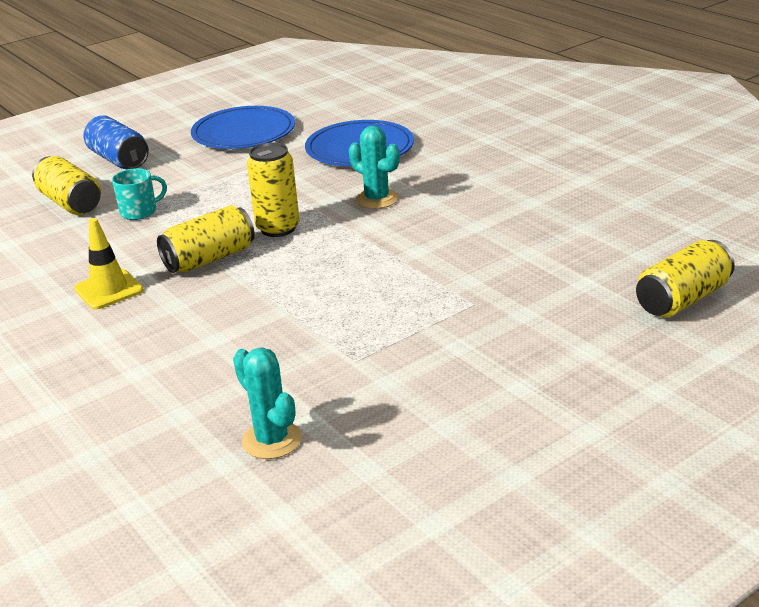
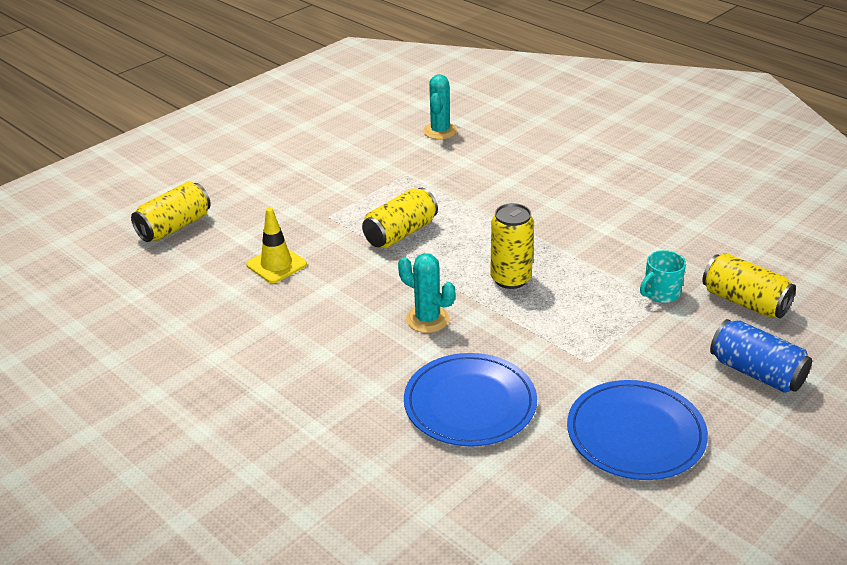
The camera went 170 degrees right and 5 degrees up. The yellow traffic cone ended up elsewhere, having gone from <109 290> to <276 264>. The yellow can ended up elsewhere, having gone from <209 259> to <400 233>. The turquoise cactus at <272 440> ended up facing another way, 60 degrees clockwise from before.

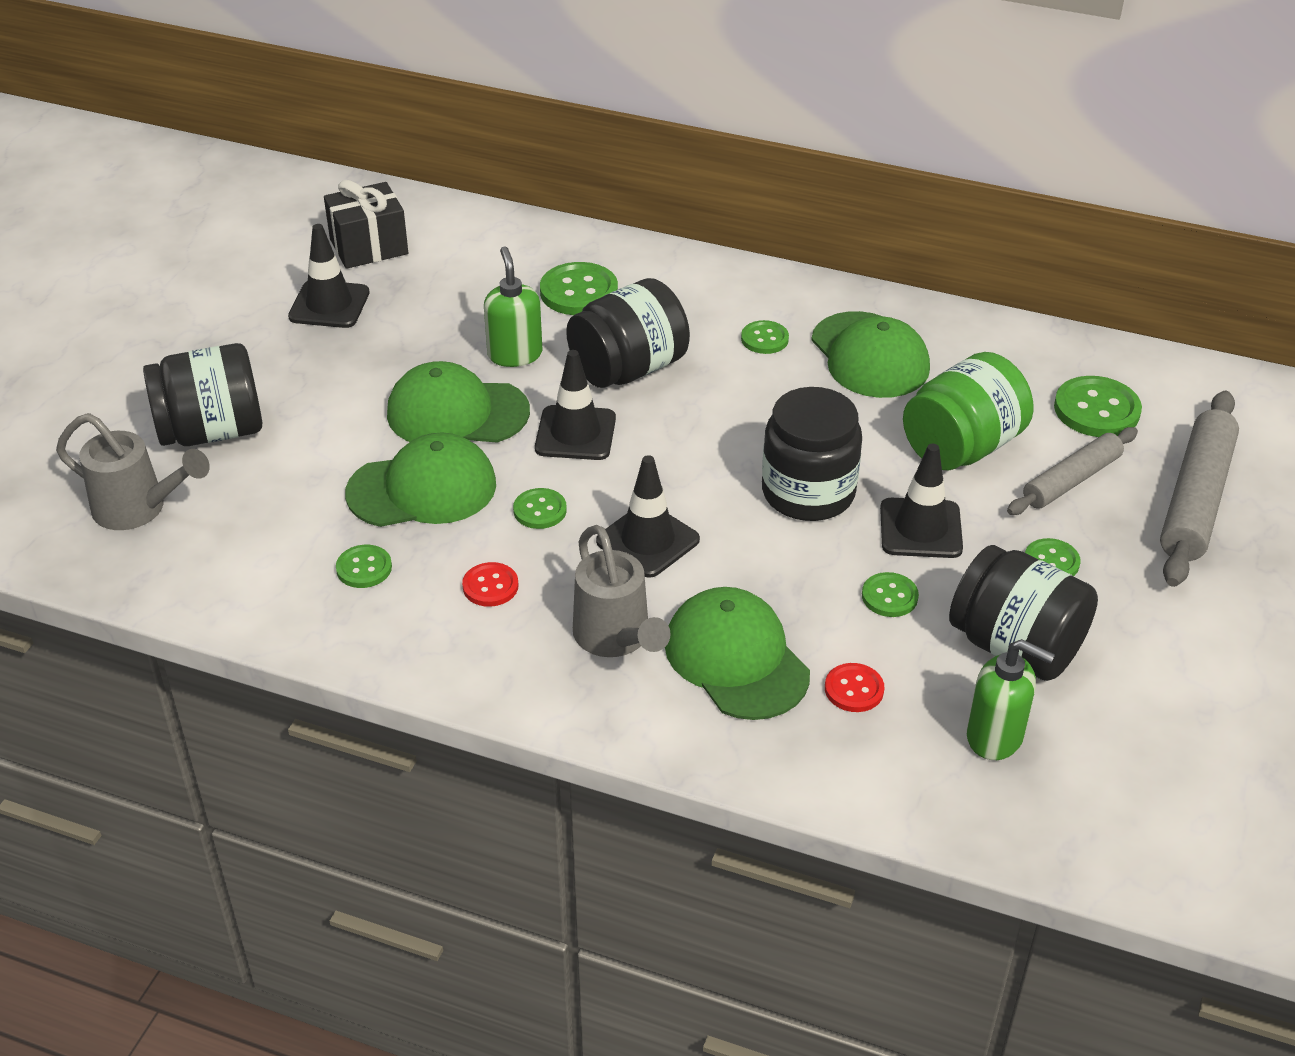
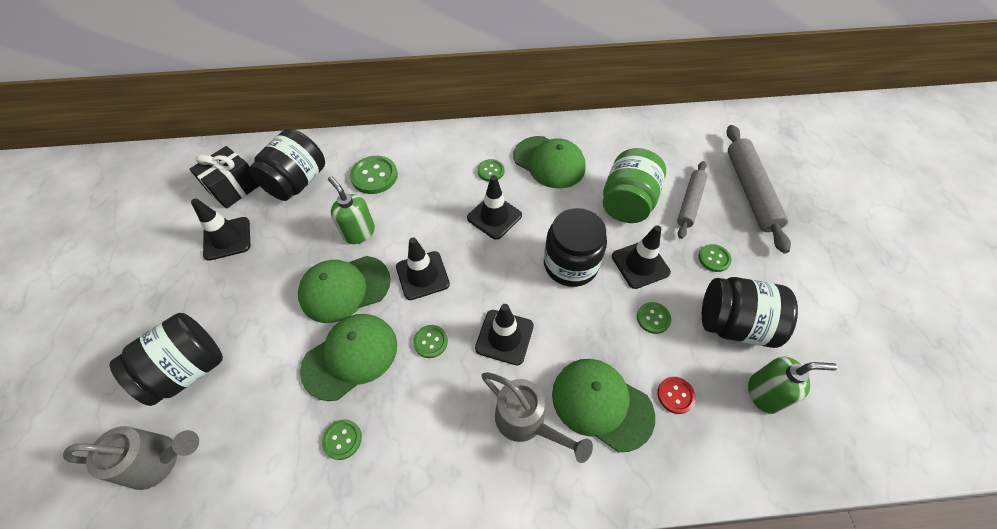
The camera went 25 degrees left and 15 degrees up. The second view lost the red button at <490 586>. The black jar ended up elsewhere, having gone from <628 369> to <297 182>. The second view lost the green button at <1096 410>. The second view gained the black traffic cone at <494 217>.

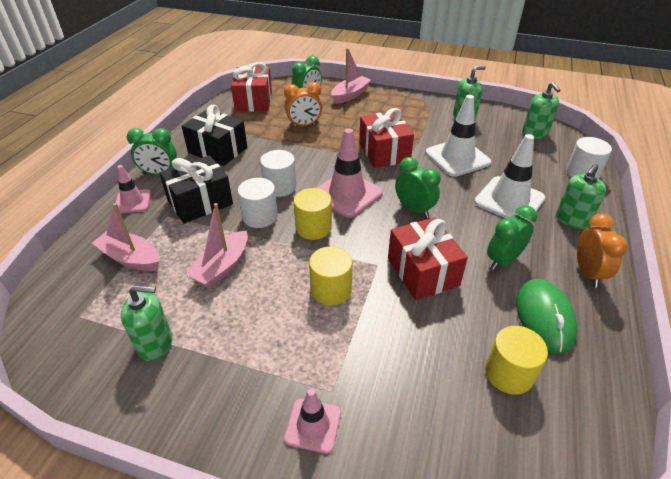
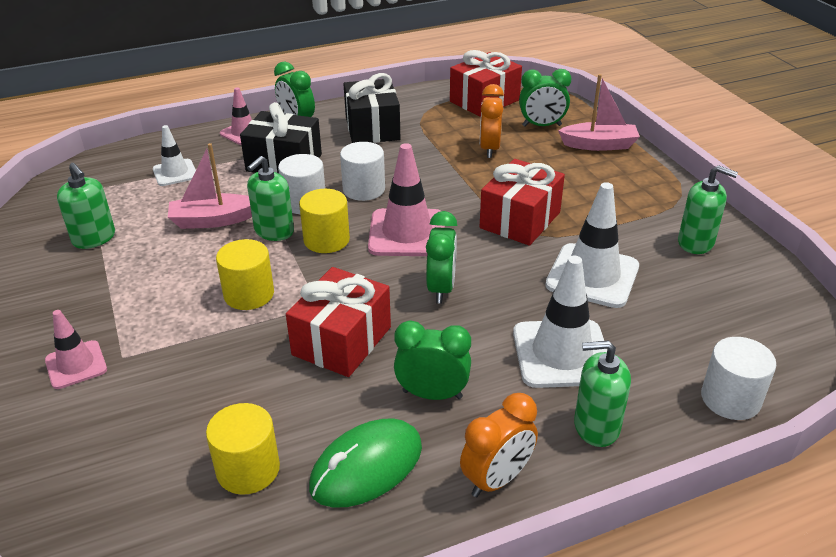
The camera went 50 degrees right and 5 degrees down. Where the pink boat stood at <131 258>, the white traffic cone came to stand at <175 173>. The orange clock at <304 125> ended up facing another way, 60 degrees clockwise from before. The green soap dispenser ended up elsewhere, having gone from <535 133> to <274 231>.

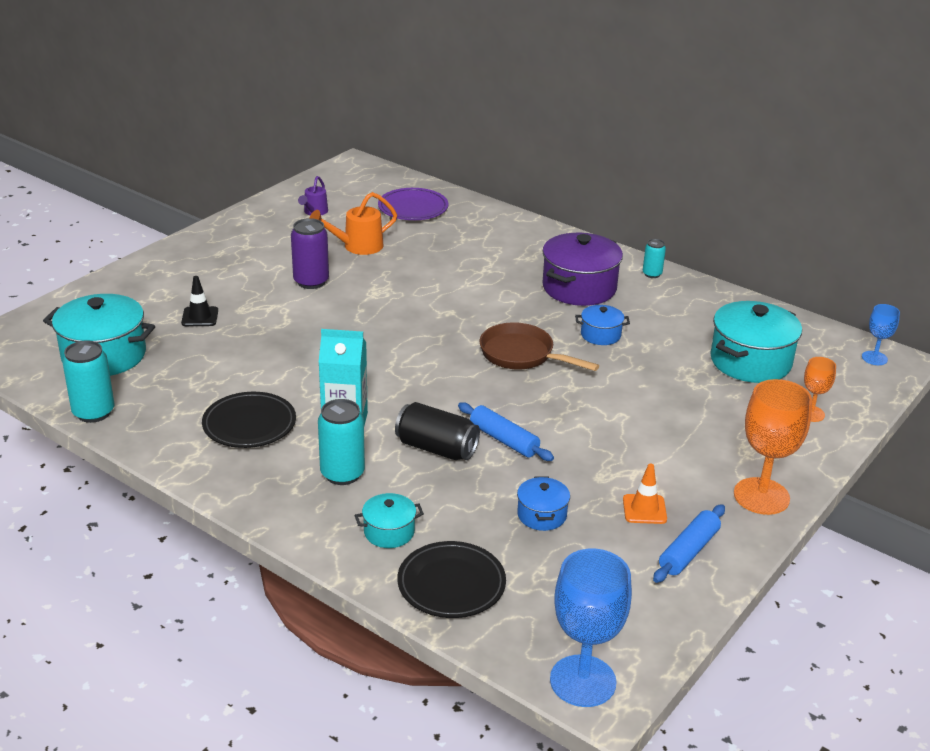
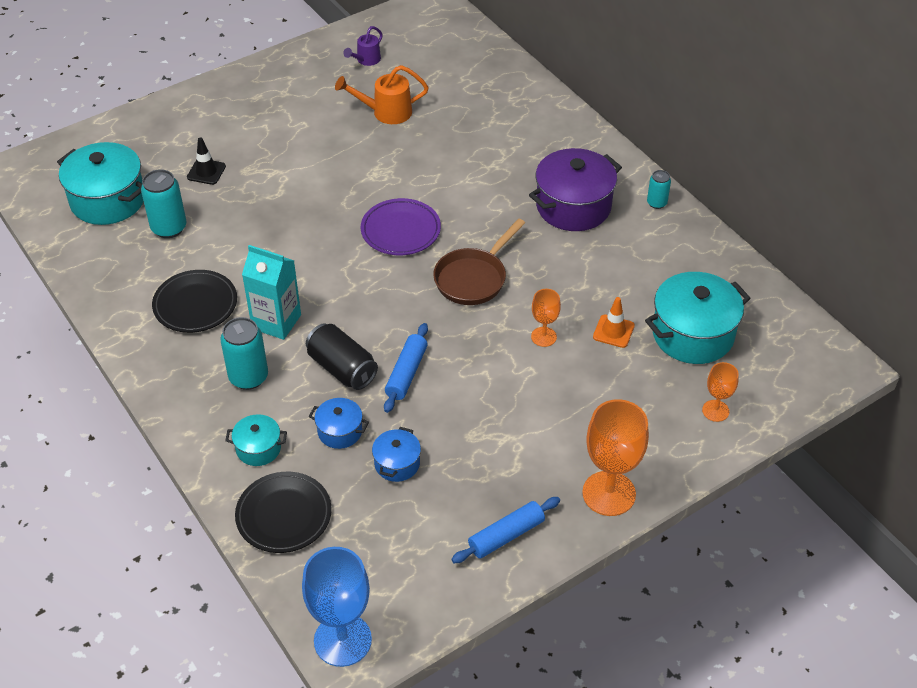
The camera went 20 degrees right and 15 degrees up. The turquoise can ended up elsewhere, having gone from <93 412> to <169 228>. The second view lost the purple can at <311 282>. The purple plate ended up elsewhere, having gone from <413 208> to <400 230>. The blue rolling pin at <504 440> ended up facing another way, 45 degrees clockwise from before. The brown pan at <521 355> ended up facing another way, 105 degrees counterclockwise from before. The blue pot ended up elsewhere, having gone from <600 335> to <340 431>. The orange traffic cone ended up elsewhere, having gone from <644 509> to <613 331>. The second view lost the blue goblet at <874 358>. The second view gained the orange goblet at <543 337>.

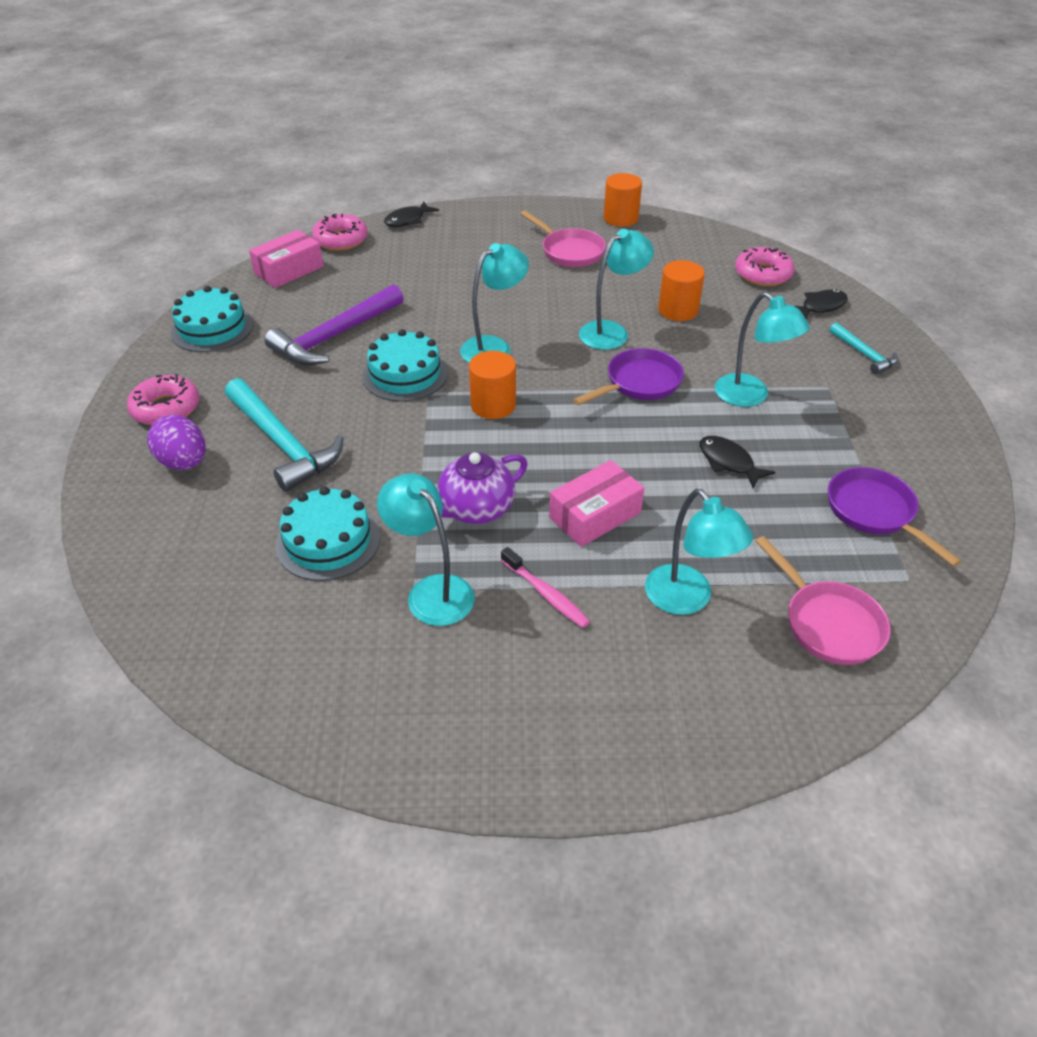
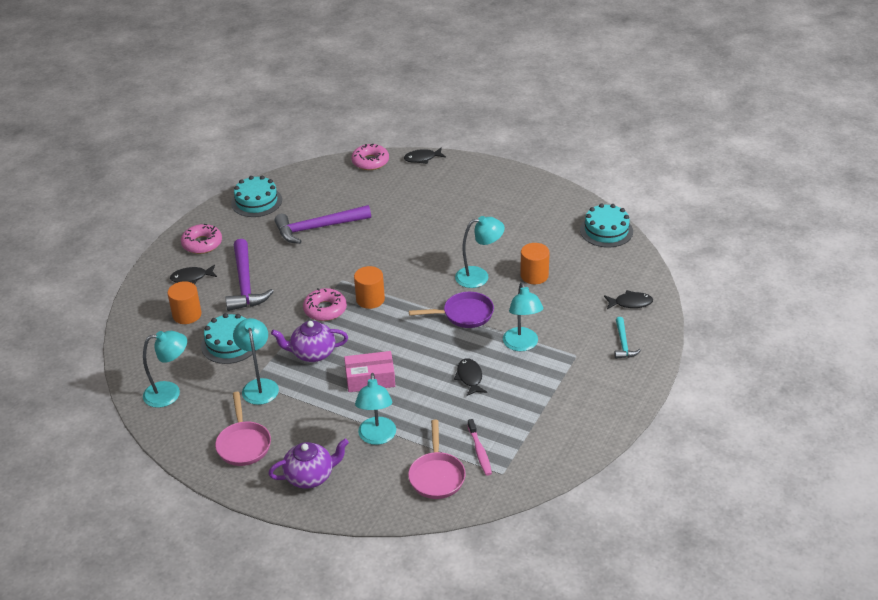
The camera went 30 degrees right and 5 degrees down. Where the purple egg stood at <184 462>, the black fish came to stand at <191 277>. What was the turquoise hammer at <282 444> turned into the purple hammer at <245 284>. The second view lost the pink box at <289 270>. The turquoise cake ended up elsewhere, having gone from <405 374> to <606 231>. The turquoise lamp ended up elsewhere, having gone from <494 347> to <170 393>. The pink toothbrush ended up elsewhere, having gone from <546 594> to <479 452>. The pink pan ended up elsewhere, having gone from <569 251> to <243 444>. The orange cylinder ended up elsewhere, having gone from <620 218> to <187 315>. The pink donut ended up elsewhere, having gone from <763 274> to <325 309>. The second view lost the purple pan at <874 512>. The second view gained the purple teapot at <310 476>.

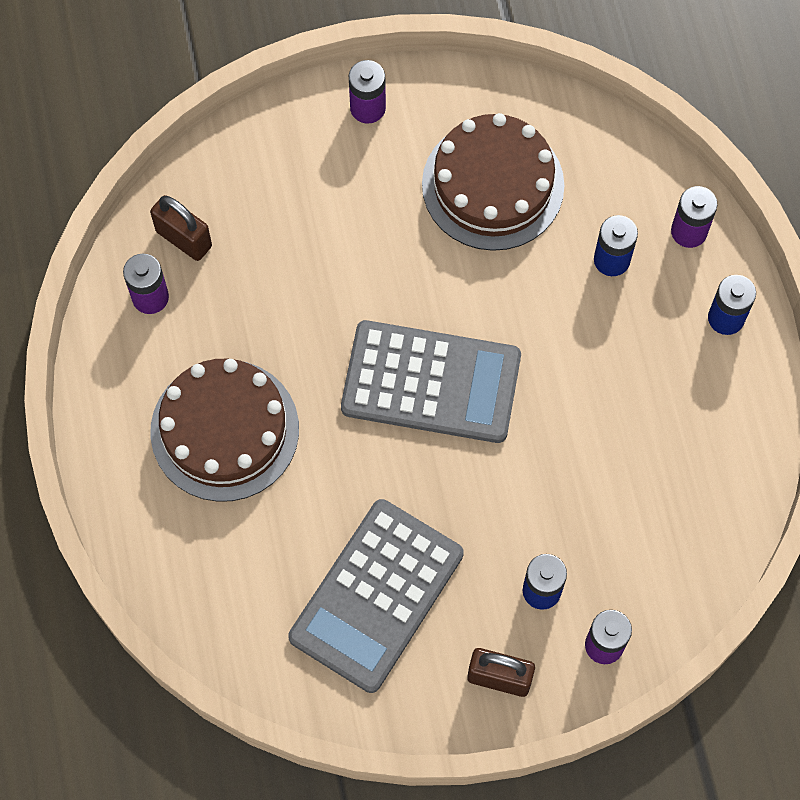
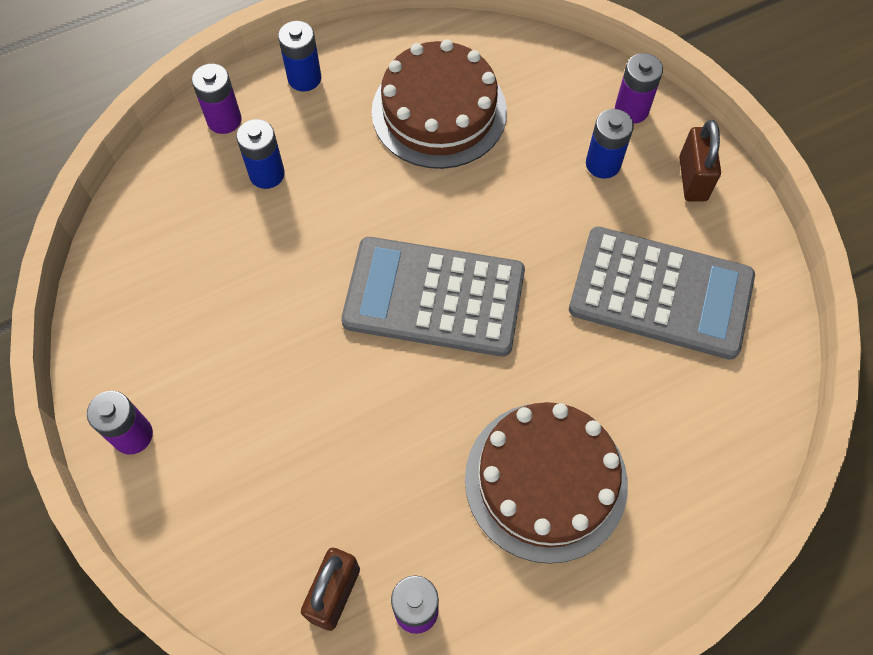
The camera went 105 degrees left and 5 degrees down. The grey calculator at <431 382> ended up facing another way, 75 degrees counterclockwise from before. The brown cake ended up elsewhere, having gone from <493 185> to <439 111>.

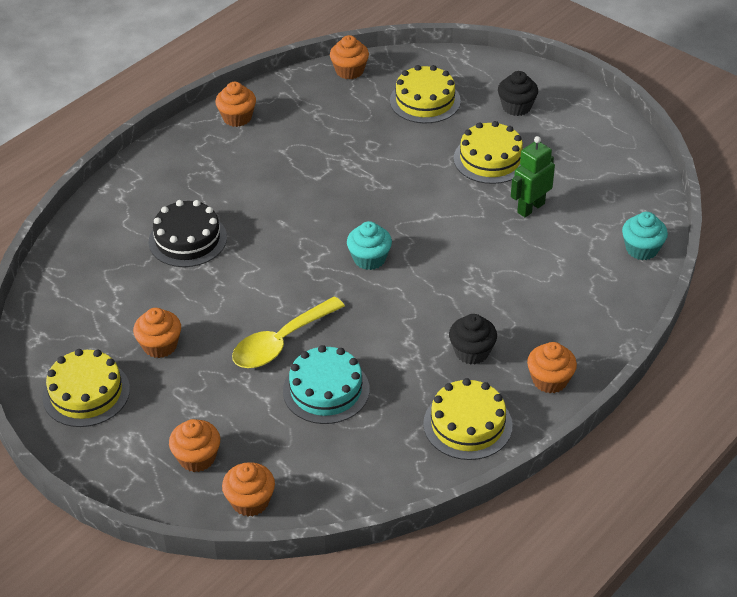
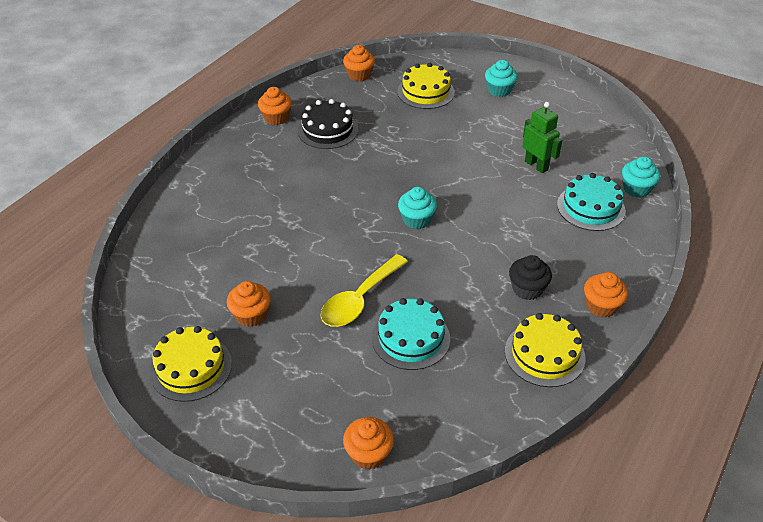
The camera went 10 degrees left and 0 degrees up. The black cake ended up elsewhere, having gone from <187 239> to <327 130>. The second view lost the orange cupcake at <197 458>. The second view lost the yellow cake at <490 159>. What was the black cupcake at <516 107> turned into the turquoise cupcake at <499 90>. The green robot at <530 208> ended up facing another way, 105 degrees clockwise from before. The second view gained the turquoise cake at <591 207>.

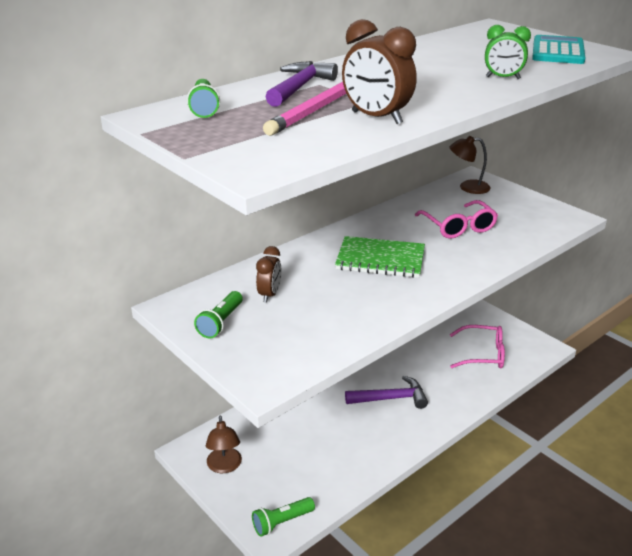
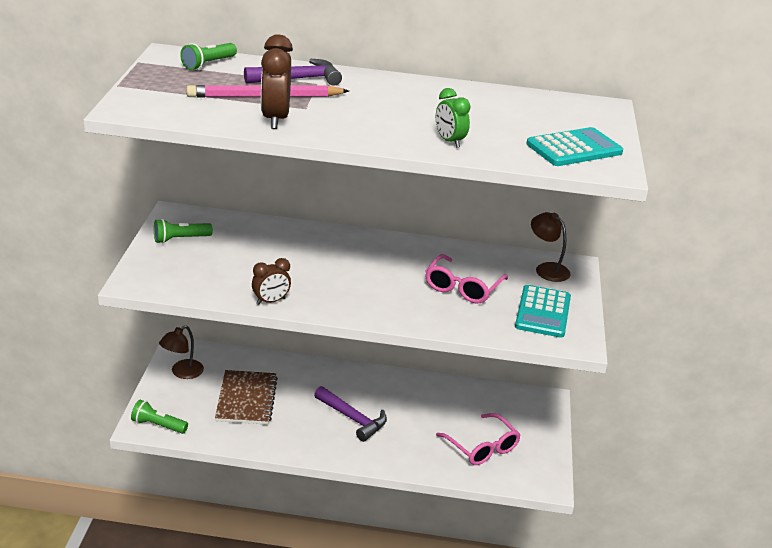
The camera went 45 degrees right and 0 degrees up. The brown clock ended up elsewhere, having gone from <269 295> to <271 301>. The second view lost the green notebook at <380 259>. The second view gained the brown notebook at <246 399>. The second view gained the turquoise calculator at <543 312>.

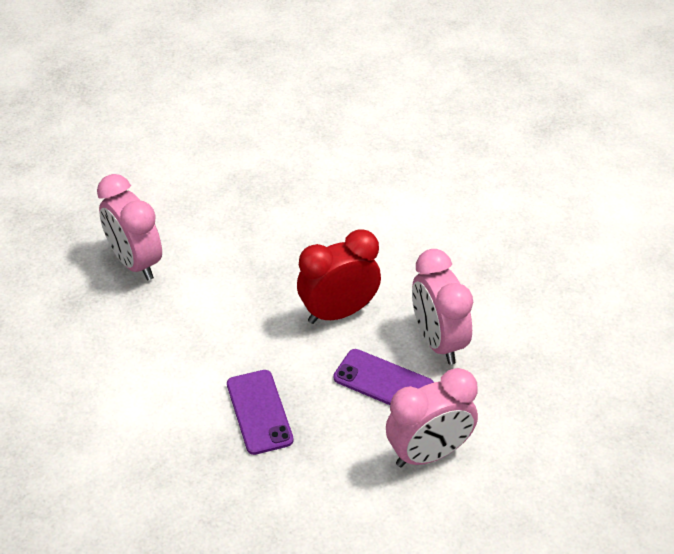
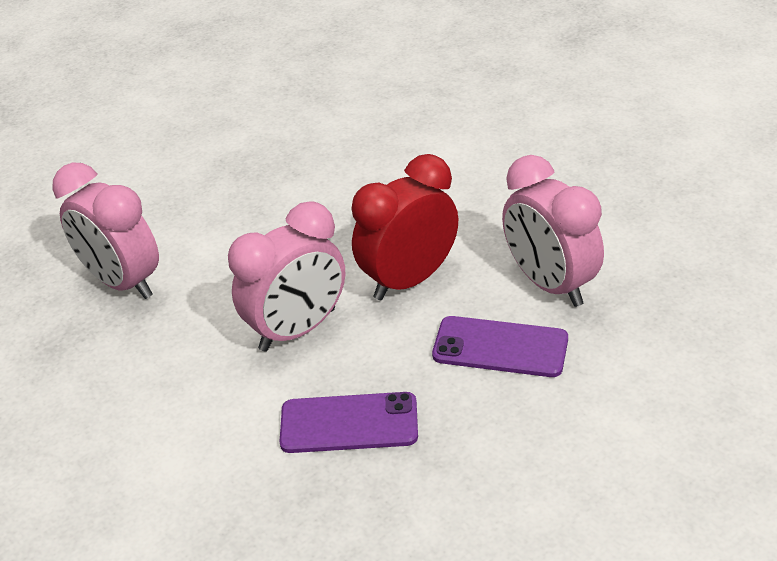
The camera went 10 degrees left and 5 degrees down. The purple phone at <259 412> ended up facing another way, 60 degrees counterclockwise from before. The pink clock ended up elsewhere, having gone from <429 453> to <298 330>.

